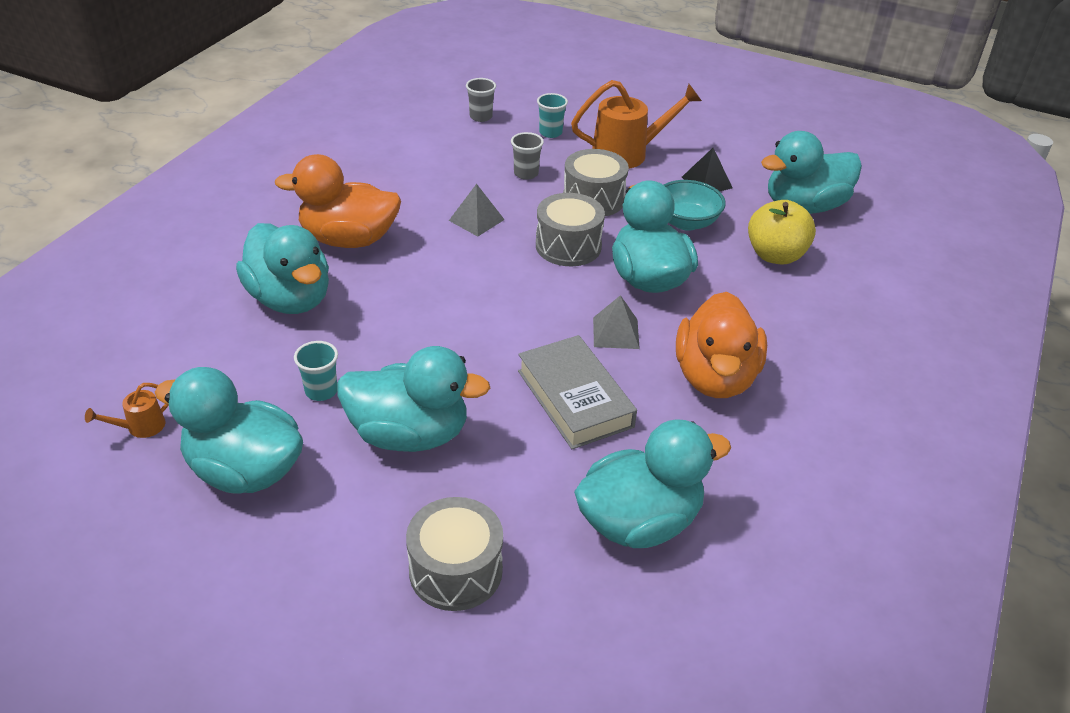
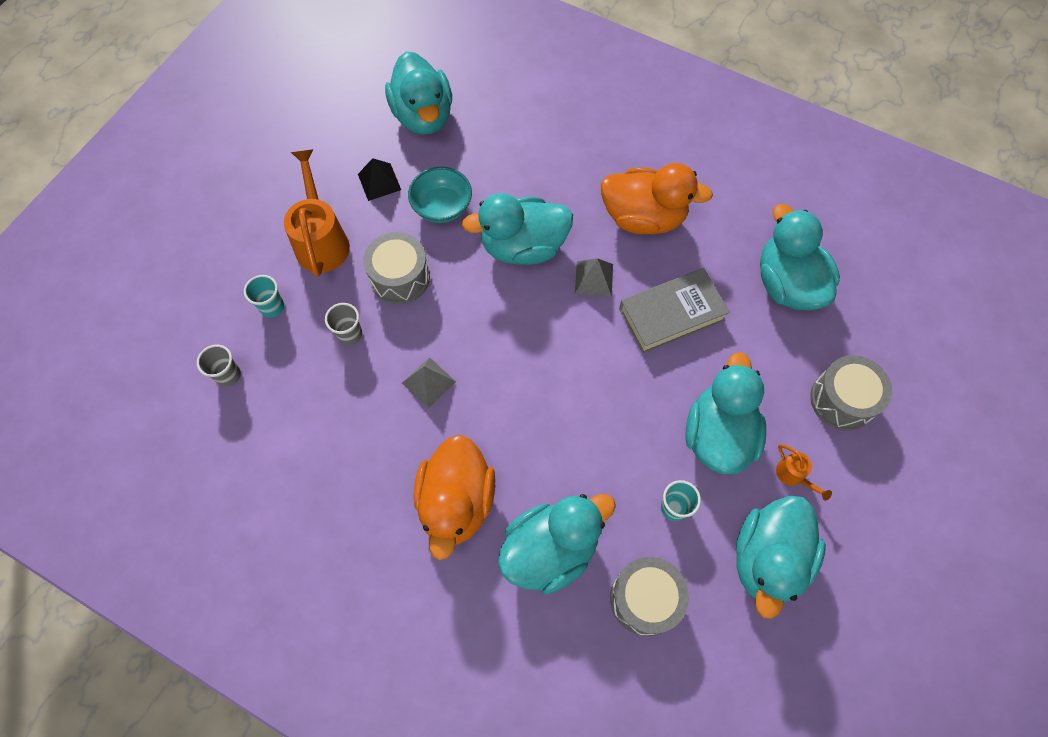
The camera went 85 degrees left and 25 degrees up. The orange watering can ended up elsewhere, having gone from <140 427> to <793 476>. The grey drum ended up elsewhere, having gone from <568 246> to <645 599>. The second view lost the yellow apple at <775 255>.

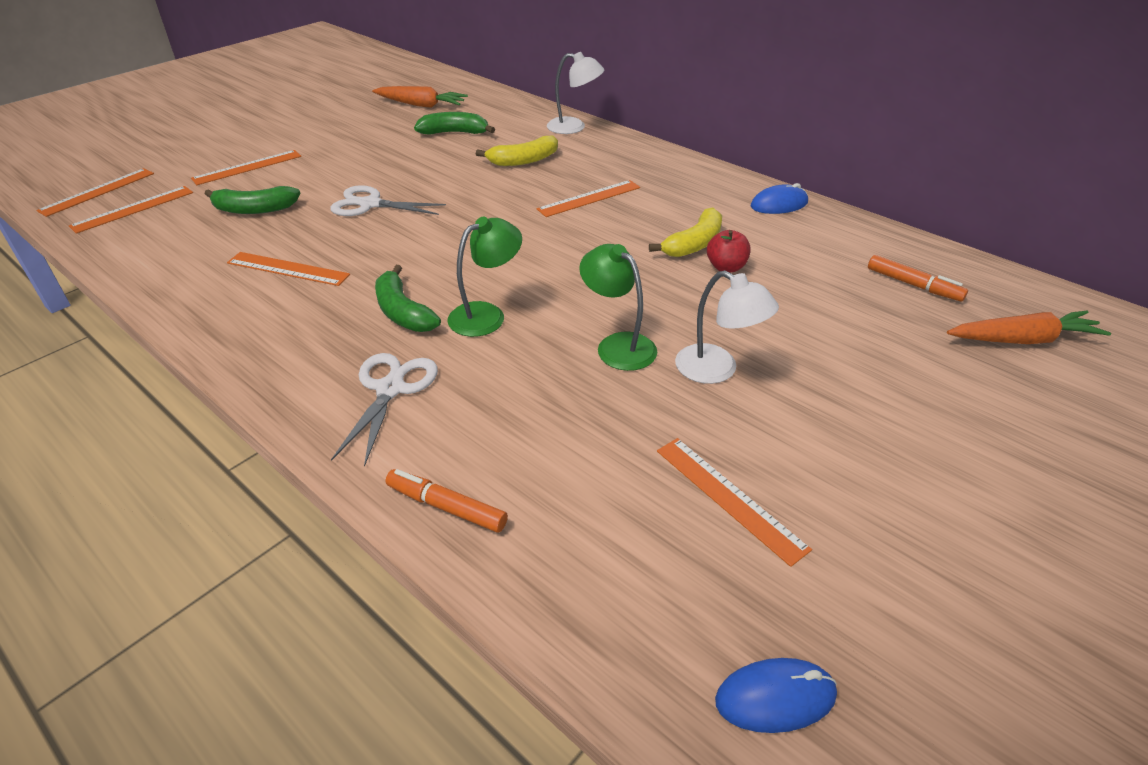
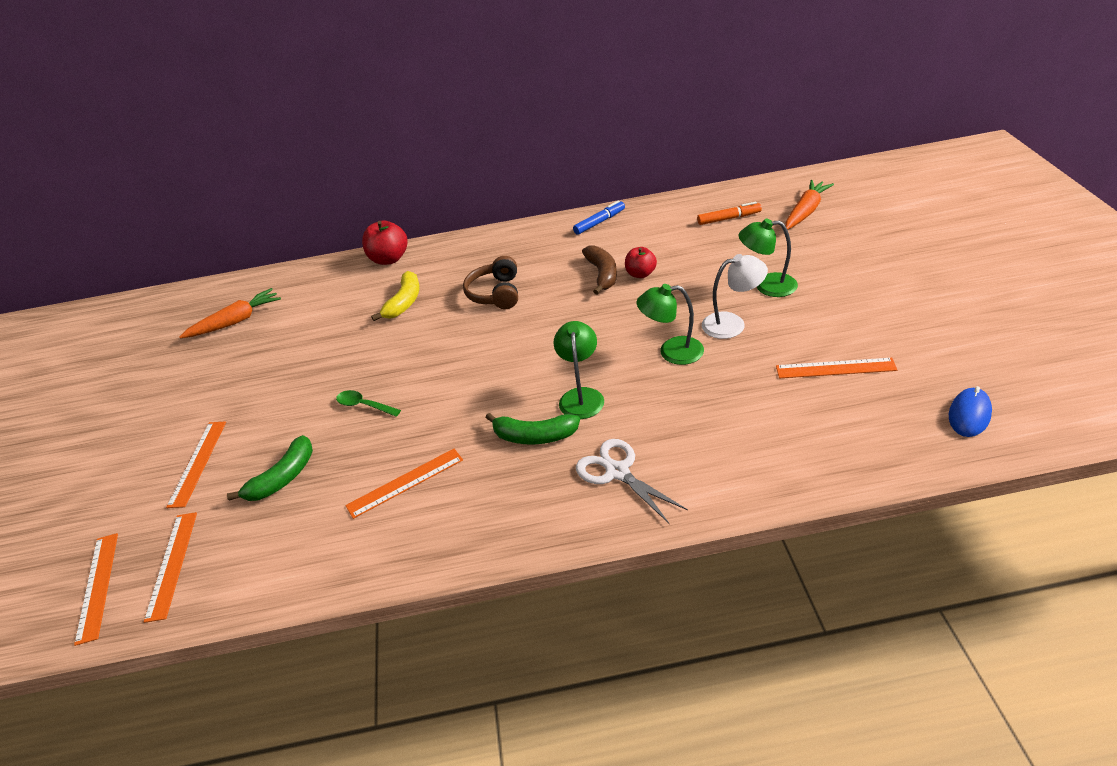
The camera went 45 degrees left and 0 degrees up. Where the white scissors stood at <370 204>, the green spoon came to stand at <364 405>. The second view lost the orange marker at <446 507>. The second view lost the green banana at <454 133>. Where the orange ruler stood at <589 198>, the brown headphones came to stand at <496 293>. Where the white lamp stood at <574 127>, the red apple came to stand at <389 259>. What was the yellow banana at <694 244> turned into the brown banana at <602 274>. Where the blue mouse stood at <779 204>, the blue marker came to stand at <599 222>. The second view gained the green lamp at <767 286>.

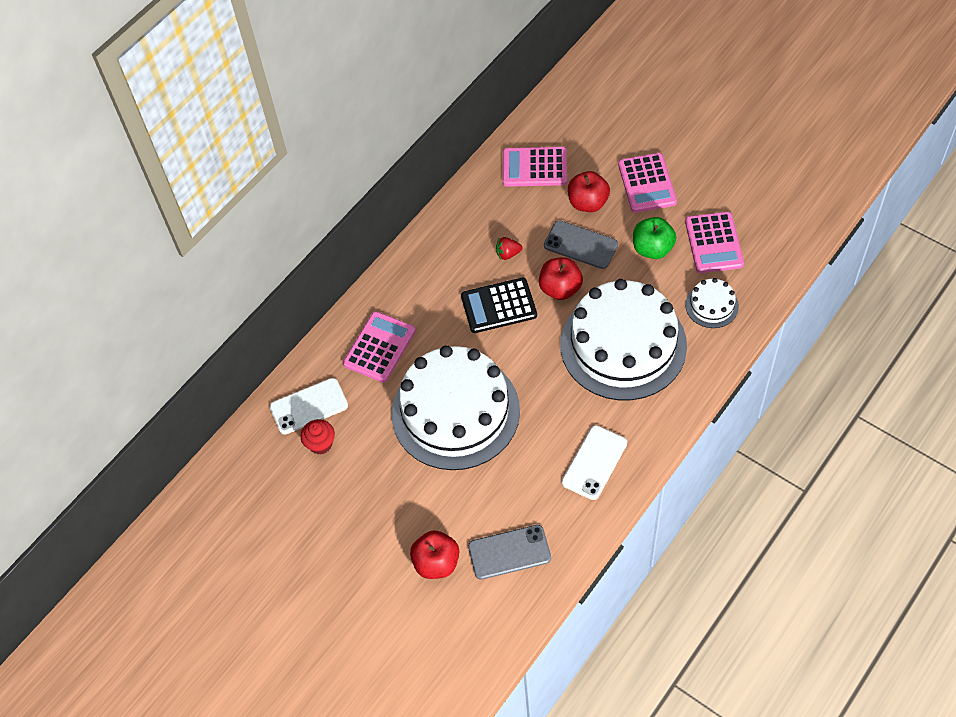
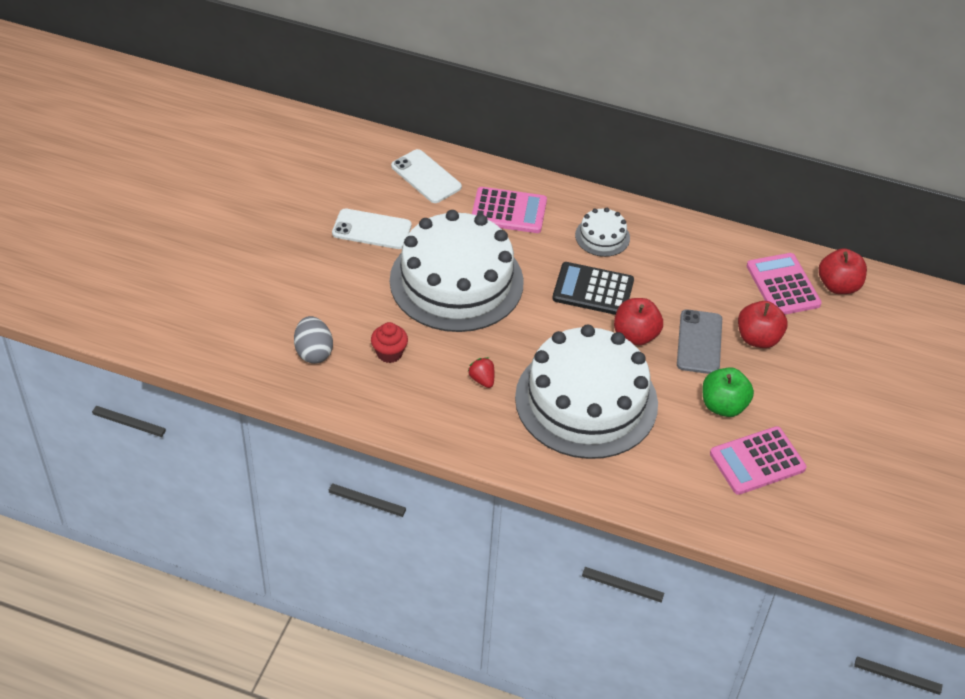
The camera went 65 degrees right and 10 degrees down. The red cupcake ended up elsewhere, having gone from <320 444> to <389 353>. The red apple ended up elsewhere, having gone from <436 563> to <838 286>. The black calculator at <499 306> ended up facing another way, 45 degrees counterclockwise from before. Where the grey phone stood at <509 552>, the grey egg came to stand at <313 352>. The red strawberry ended up elsewhere, having gone from <508 254> to <482 379>. The white phone ended up elsewhere, having gone from <594 462> to <372 229>. The second view lost the pink calculator at <647 183>. The white cake ended up elsewhere, having gone from <711 305> to <602 236>.

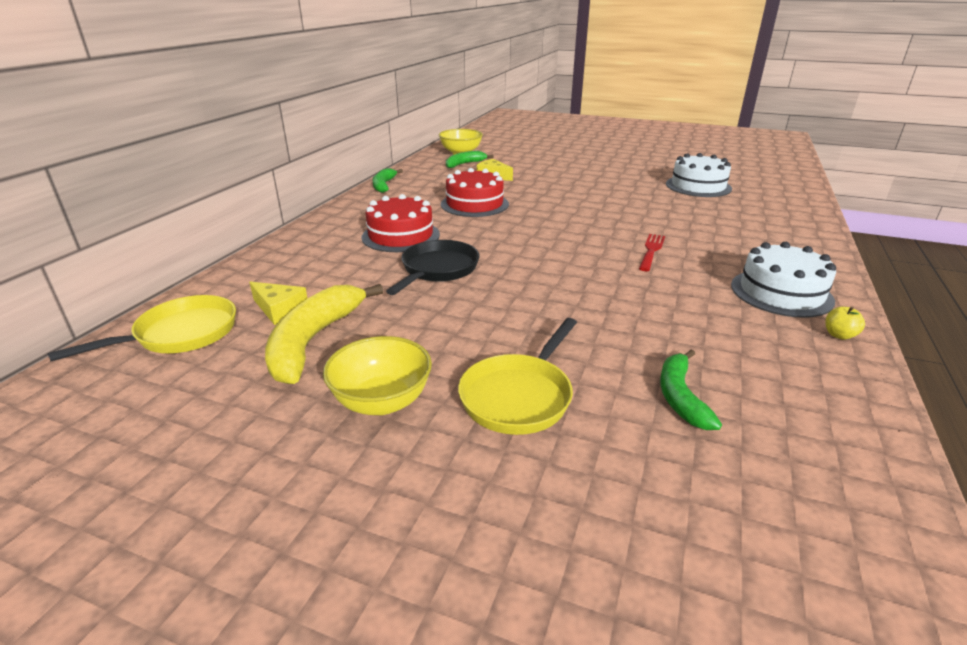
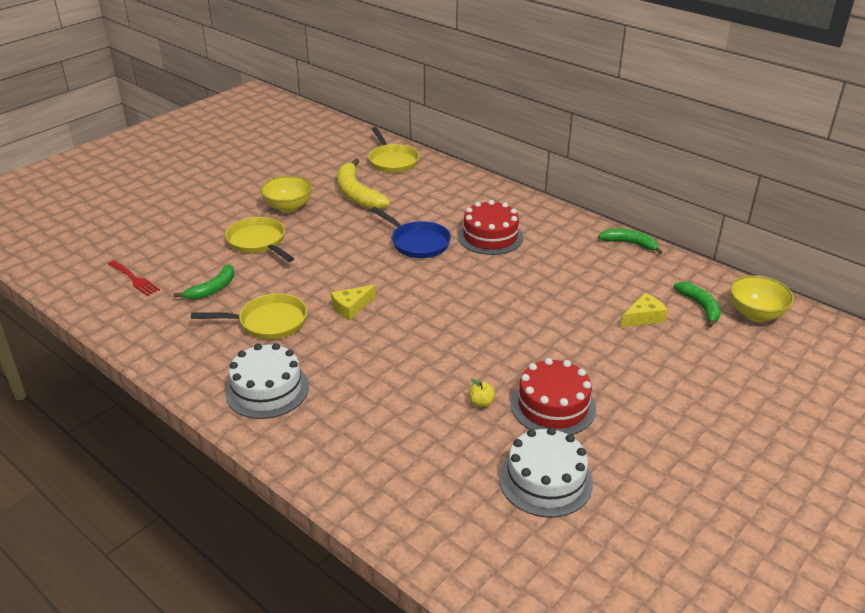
The camera went 110 degrees right and 5 degrees up. The yellow cheese ended up elsewhere, having gone from <280 310> to <351 307>. The yellow banana at <314 341> ended up facing another way, 150 degrees counterclockwise from before. What was the black pan at <438 270> turned into the blue pan at <417 243>. The red cake ended up elsewhere, having gone from <474 204> to <553 406>. The red fork ended up elsewhere, having gone from <651 251> to <134 279>. The green banana at <680 397> ended up facing another way, 105 degrees clockwise from before. The yellow apple ended up elsewhere, having gone from <839 335> to <481 403>. The second view gained the yellow pan at <268 322>.

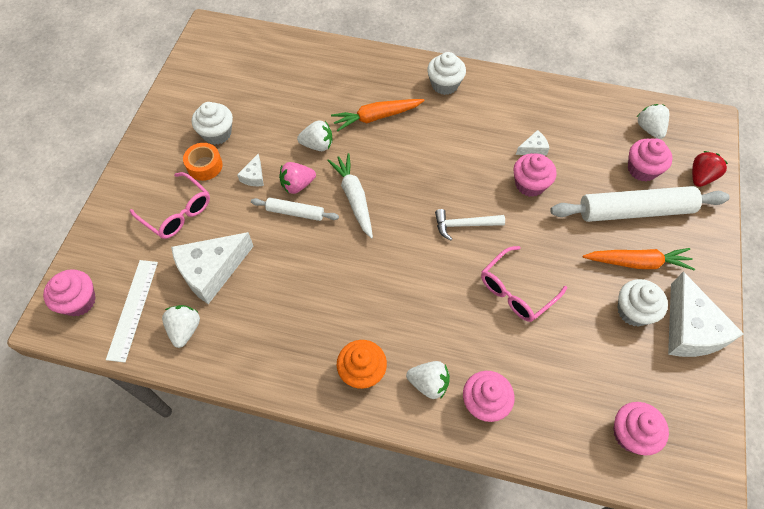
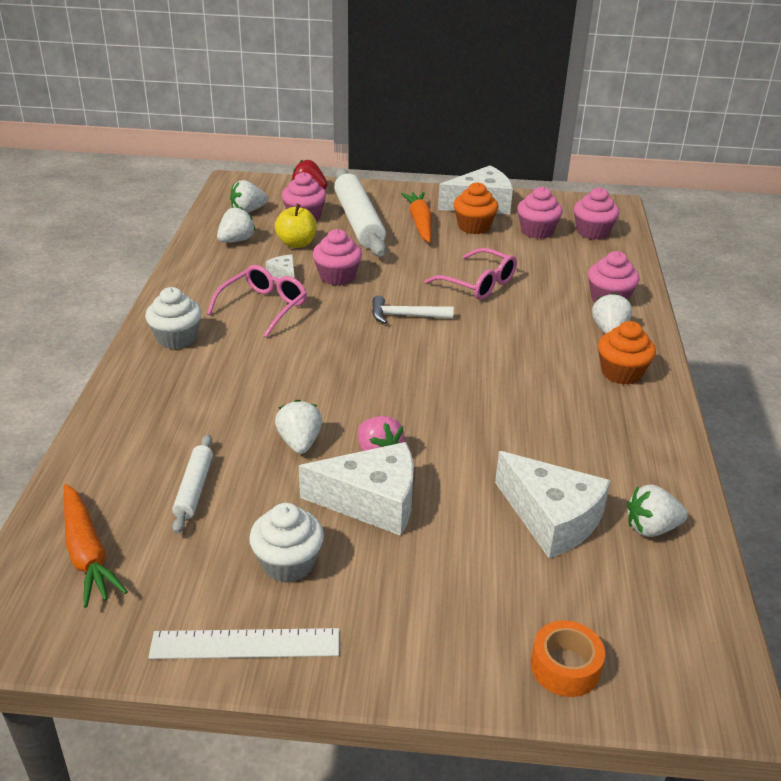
The camera went 100 degrees left and 25 degrees down. The pink cupcake ended up elsewhere, having gone from <79 301> to <537 231>. The white ruler ended up elsewhere, having gone from <133 309> to <245 644>. The pink glasses ended up elsewhere, having gone from <177 212> to <264 307>. The orange tape ended up elsewhere, having gone from <204 166> to <565 667>. The size of the white cheese at <254 176> changed by a factor of 2.19. The white rolling pin ended up elsewhere, having gone from <295 212> to <194 489>. The second view lost the white carrot at <354 198>. The orange carrot ended up elsewhere, having gone from <376 117> to <87 553>. The white hammer at <464 225> ended up facing another way, 105 degrees clockwise from before. What was the white cupcake at <633 311> turned into the orange cupcake at <474 227>. The second view gained the white strawberry at <236 240>. The second view gained the yellow apple at <296 243>.

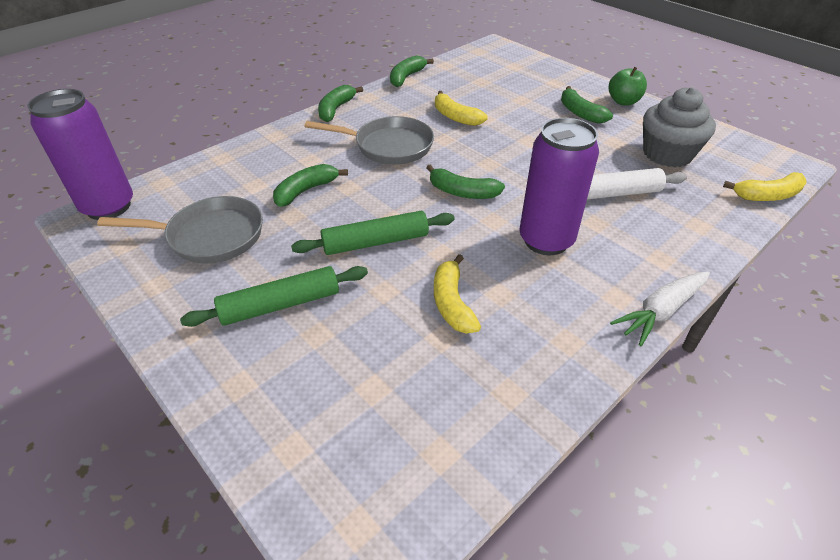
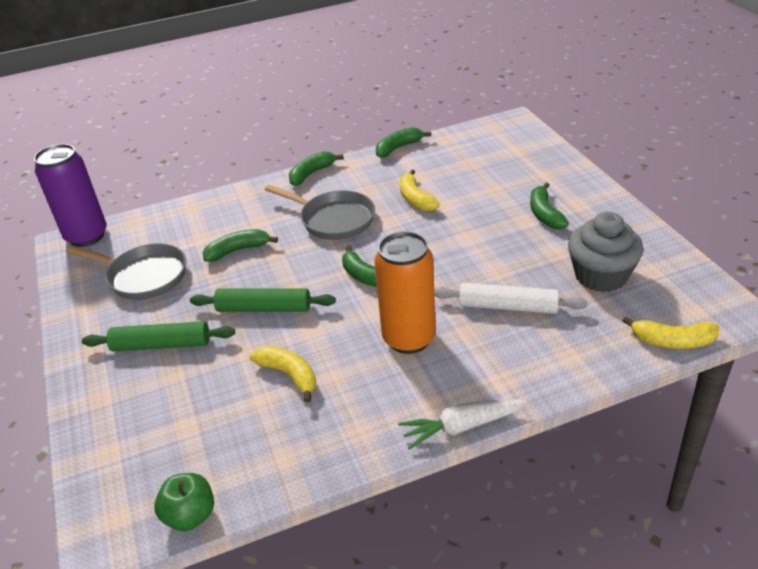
The camera went 25 degrees right and 5 degrees down. The yellow banana at <452 303> ended up facing another way, 120 degrees clockwise from before. What was the purple can at <546 240> turned into the orange can at <409 338>. The green apple ended up elsewhere, having gone from <623 102> to <190 515>.

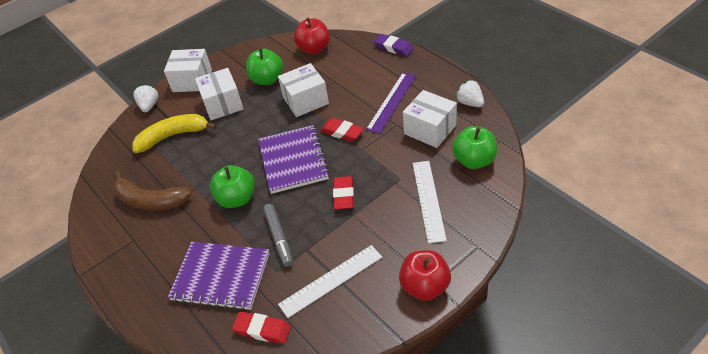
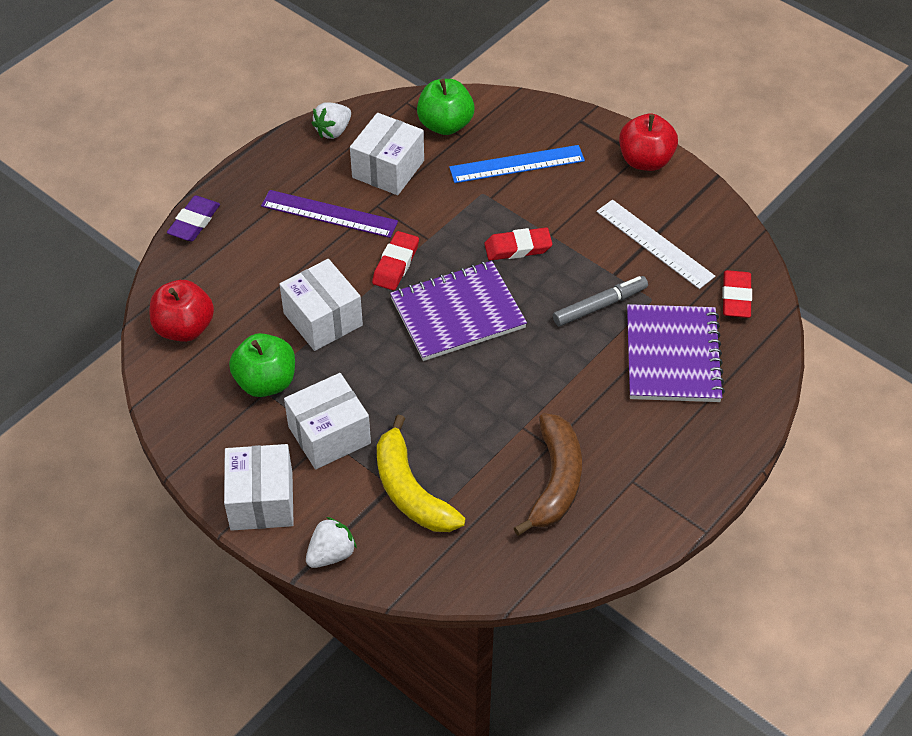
The camera went 105 degrees left and 5 degrees up. The white strawberry at <149 106> ended up facing another way, 150 degrees clockwise from before. The second view lost the green apple at <237 199>. What was the white ruler at <428 200> turned into the blue ruler at <517 164>.

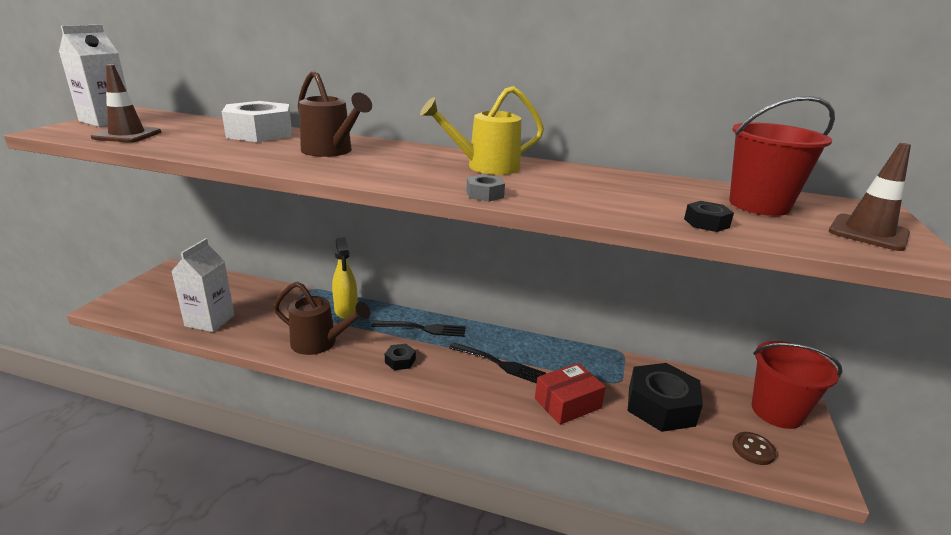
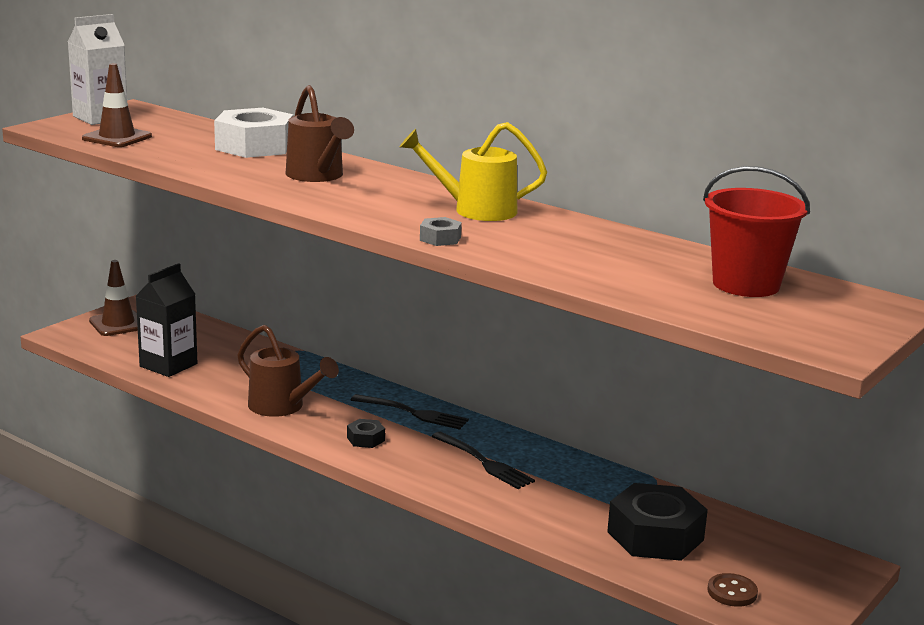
The camera went 20 degrees right and 5 degrees down. What was the white carton at <210 320> turned into the black carton at <168 365>. The second view lost the yellow spray bottle at <346 311>. The second view lost the red box at <567 403>. The second view lost the black nut at <706 223>. The second view lost the red bucket at <776 411>. The brown traffic cone ended up elsewhere, having gone from <868 233> to <118 324>.

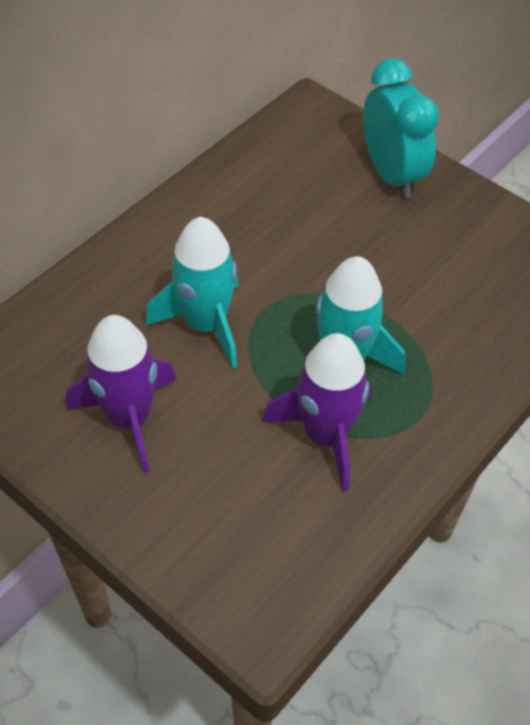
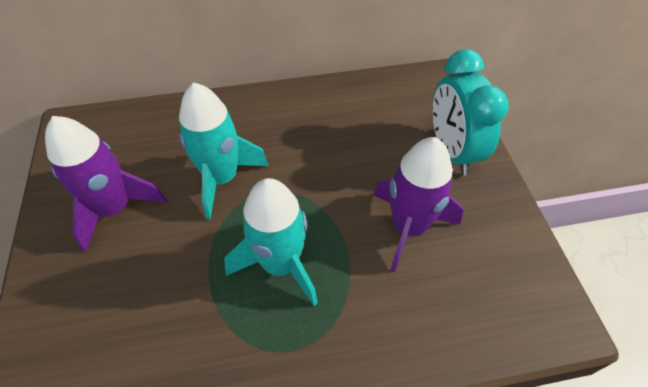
The camera went 40 degrees right and 0 degrees up. The purple rocket ended up elsewhere, having gone from <325 434> to <409 227>. The turquoise clock at <391 175> ended up facing another way, 150 degrees clockwise from before.

